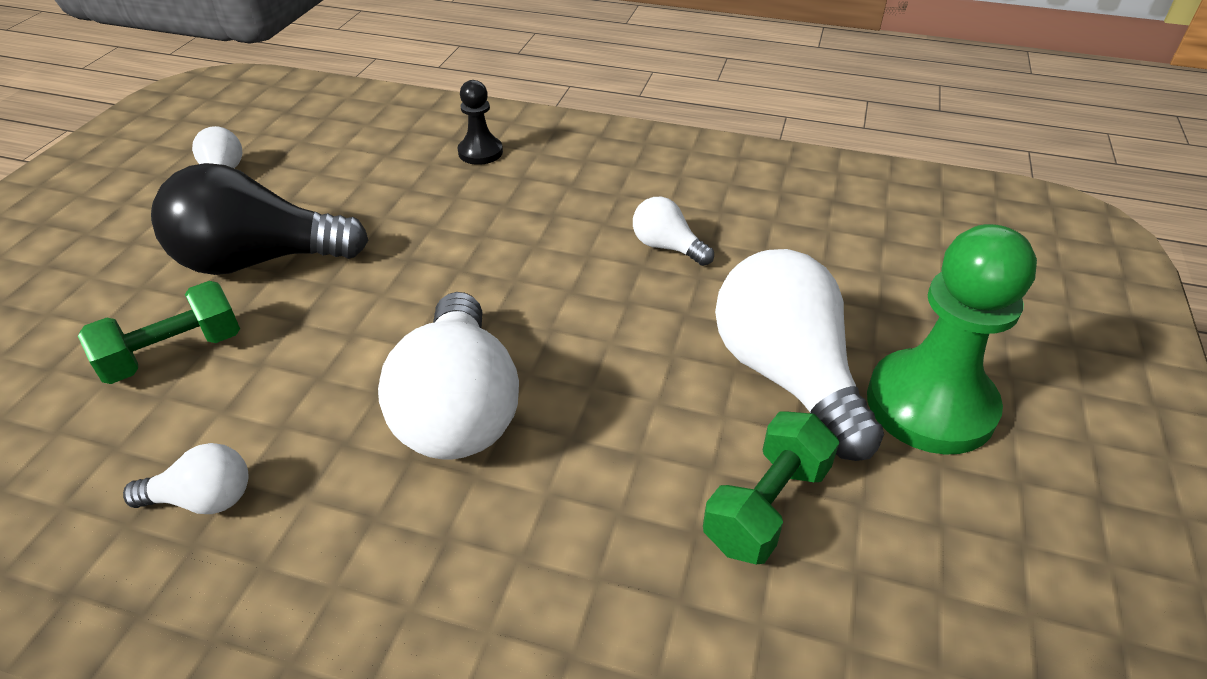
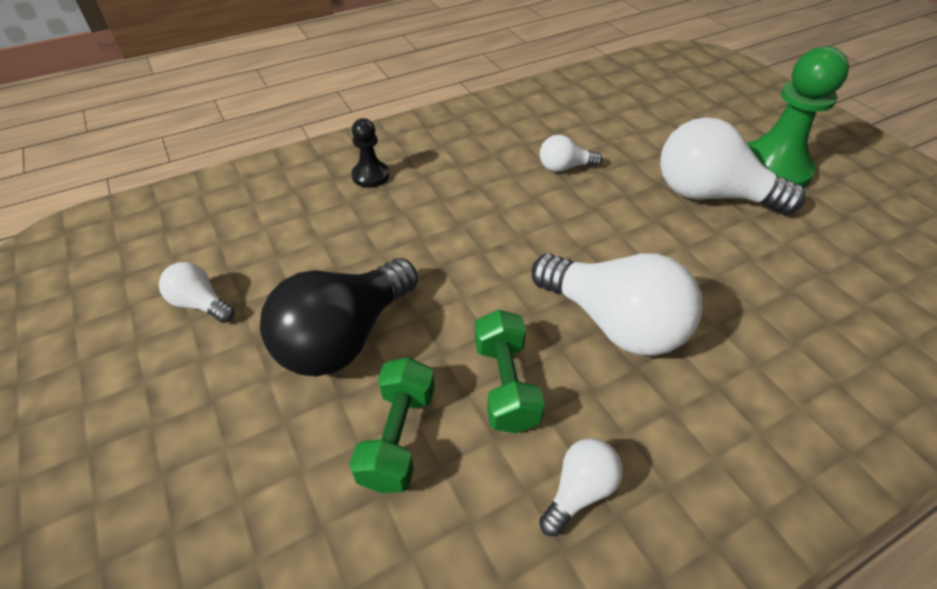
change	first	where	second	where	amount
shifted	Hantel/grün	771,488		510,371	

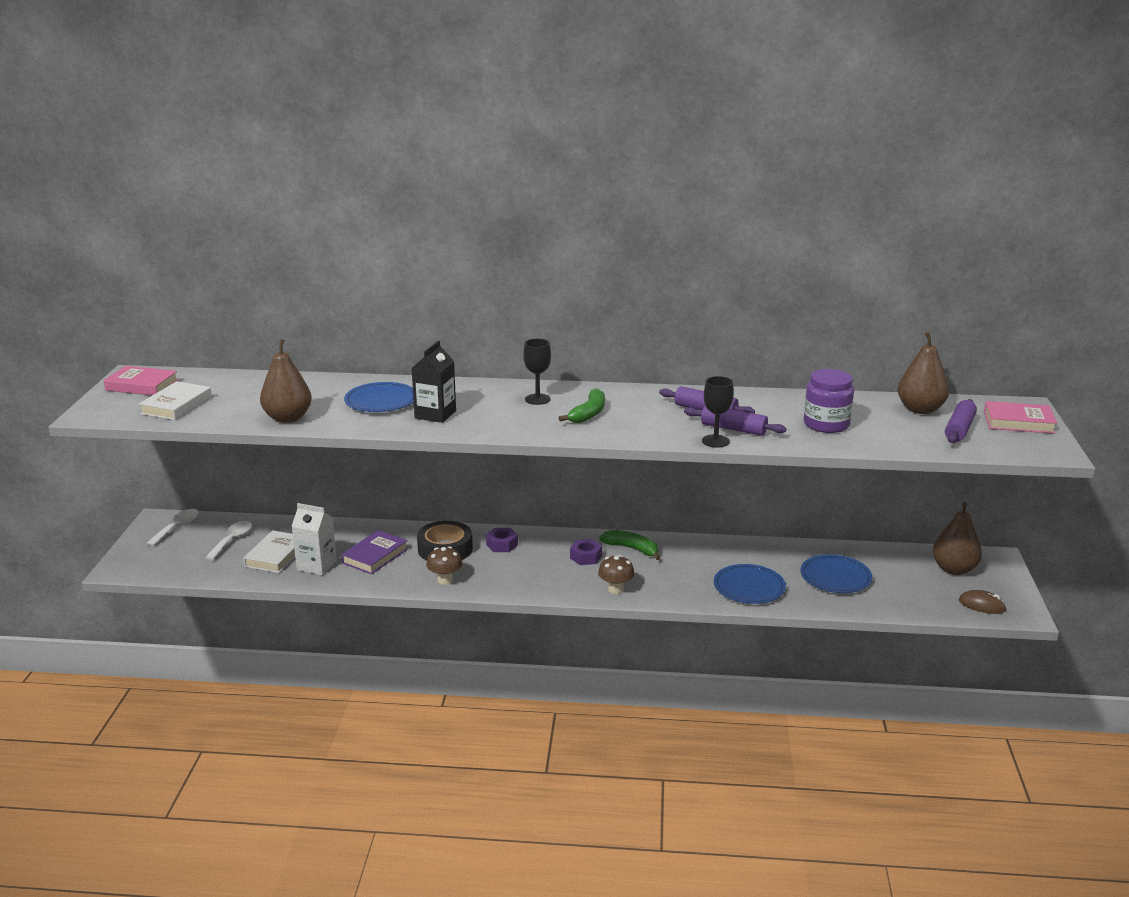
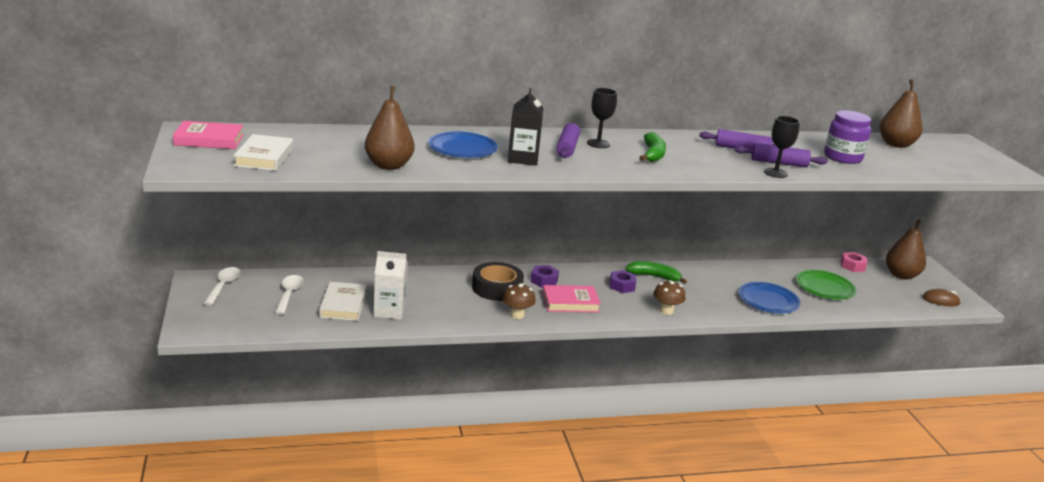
change	first	where	second	where	amount
shifted	Nudelholz/lila	961,421		568,140	
shifted	Buch/rosa	1020,417		571,299	
gone	Buch/lila	374,552			
repainted	Teller/blau	836,573	Teller/grün	826,285	
new			Sechskantmutter/rosa	854,262	

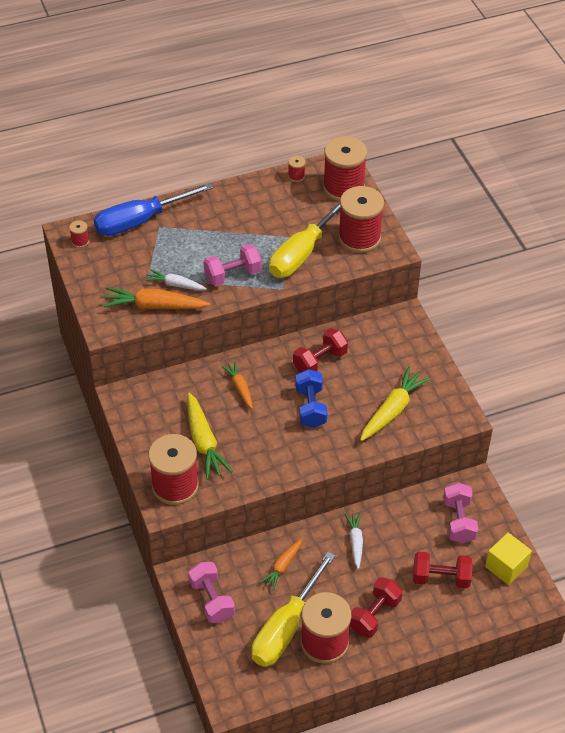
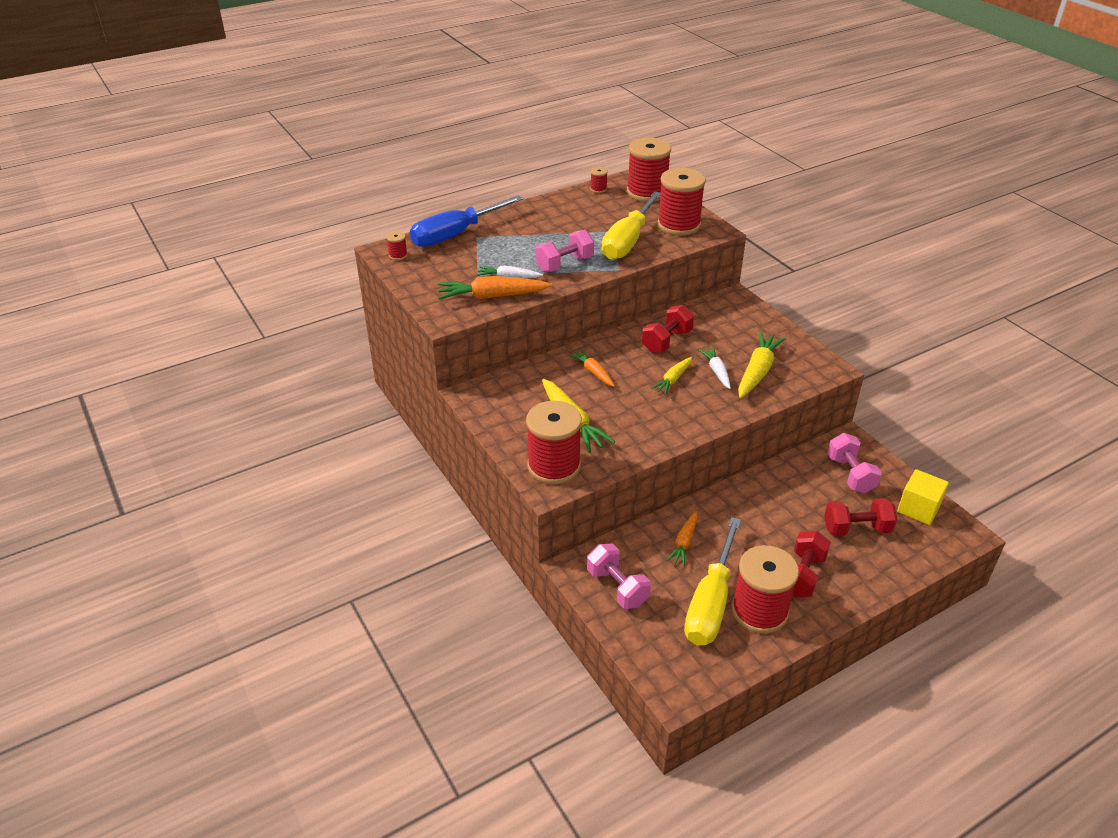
change	first	where	second	where	amount
swapped	Hantel/blau	311,398	Karotte/gelb	671,376	
shifted	Karotte/weiß	354,541		715,368	

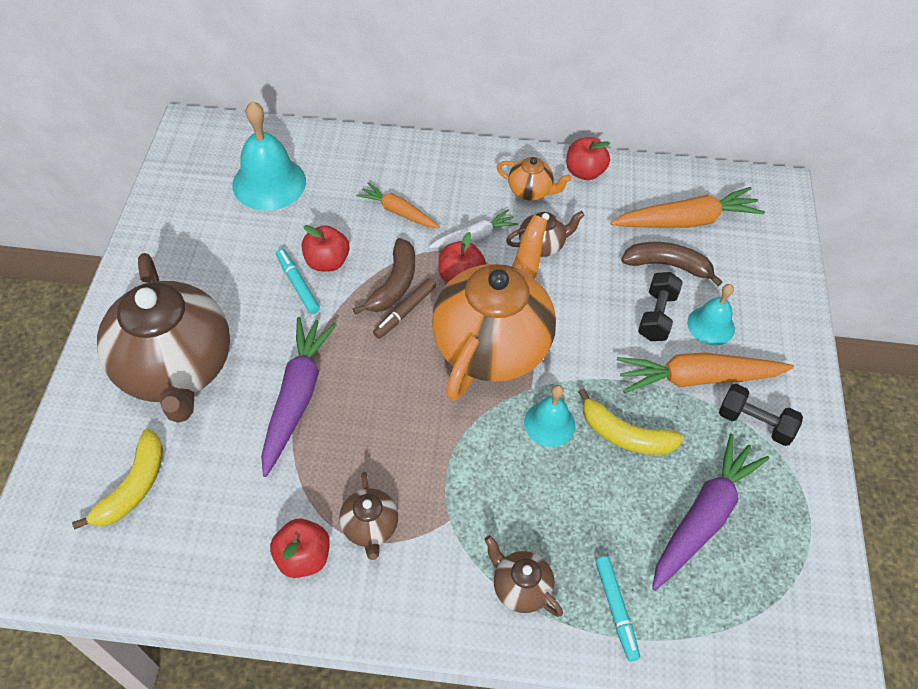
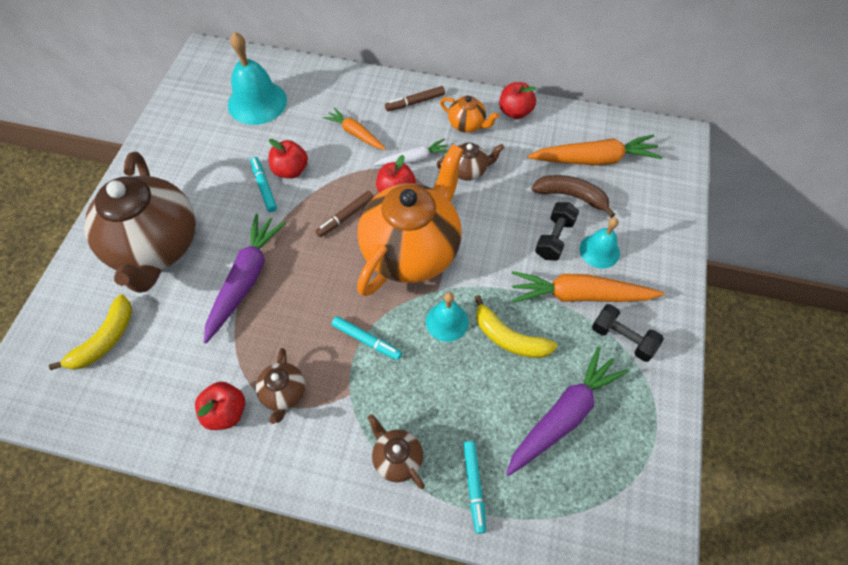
change	first	where	second	where	amount
gone	Banane/braun	384,276			
new			Filzstift/braun	415,98	
new			Filzstift/türkis	367,338	

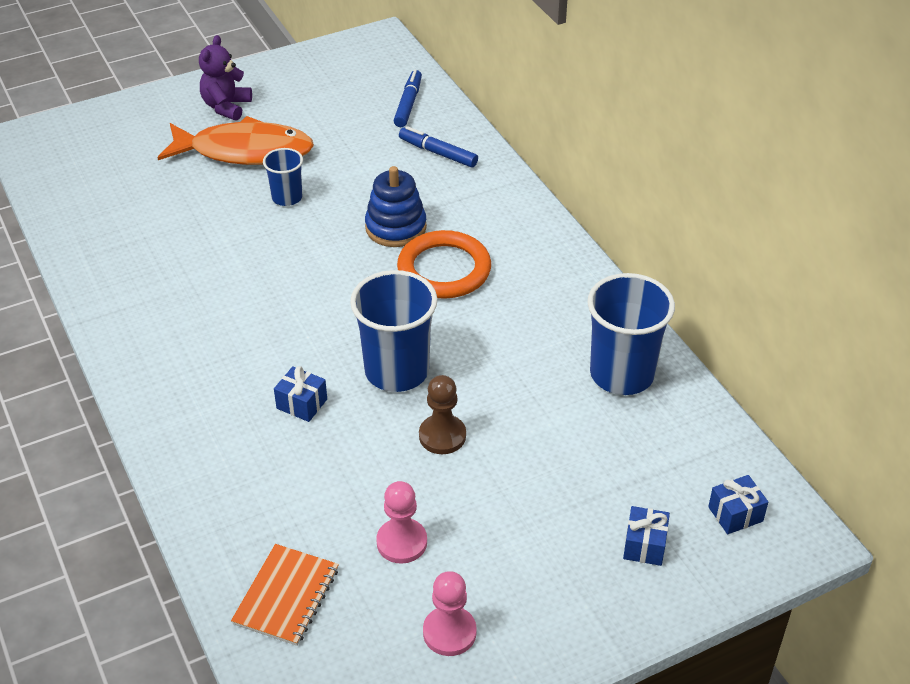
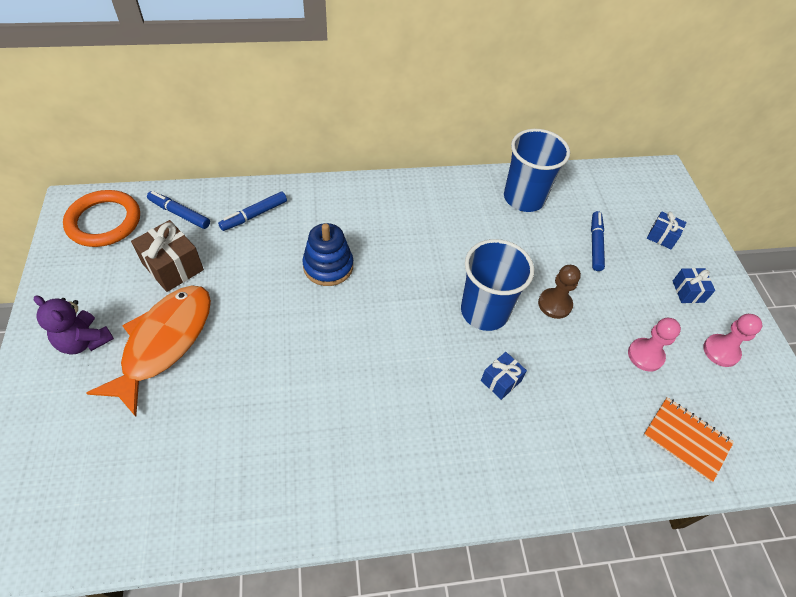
change	first	where	second	where	amount
gone	Becher/blau	283,177			
shifted	Ring/orange	444,264		101,218	
shifted	Geschenk/blau	738,504		694,285	
new			Filzstift/blau	598,241	
new			Geschenk/braun	167,256	

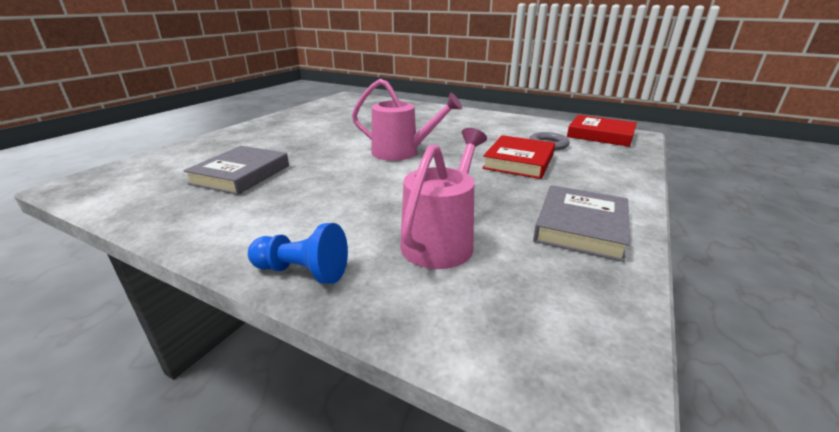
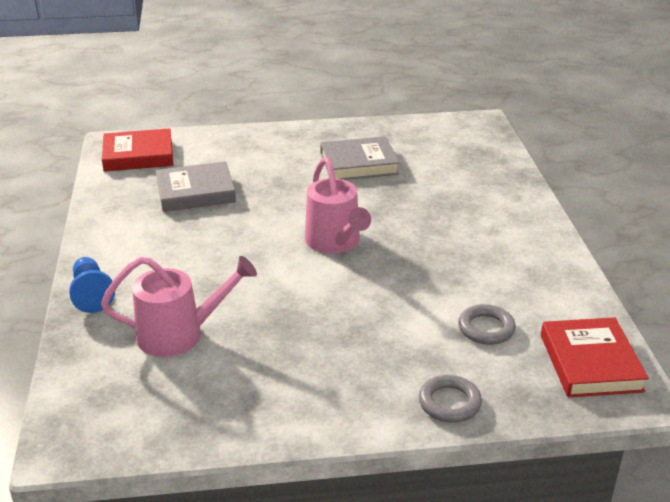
change	first	where	second	where	amount
shifted	Buch/rot	518,157		137,150	
shifted	Buch/grau	581,223		359,158	
new			Ring/grau	450,399	

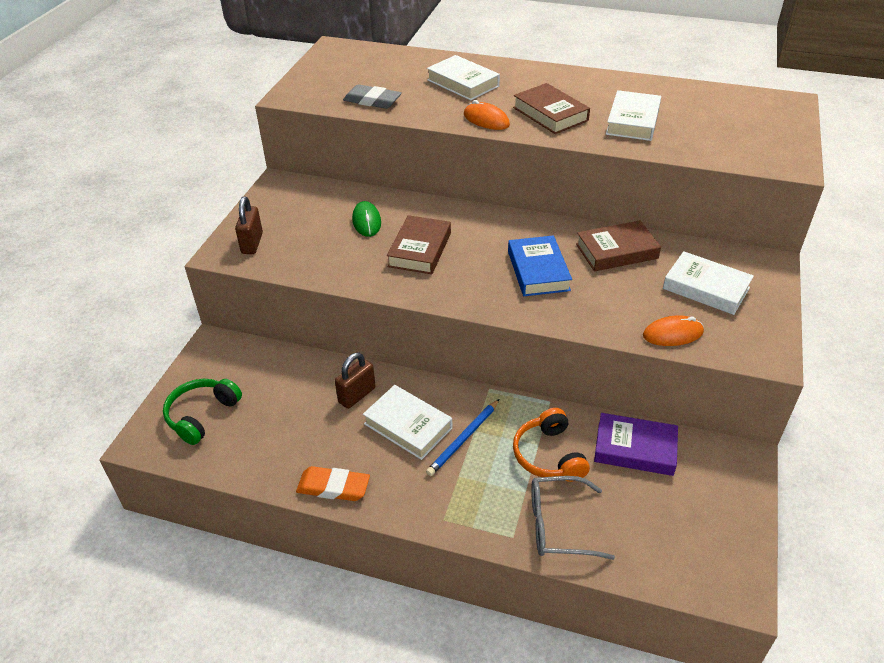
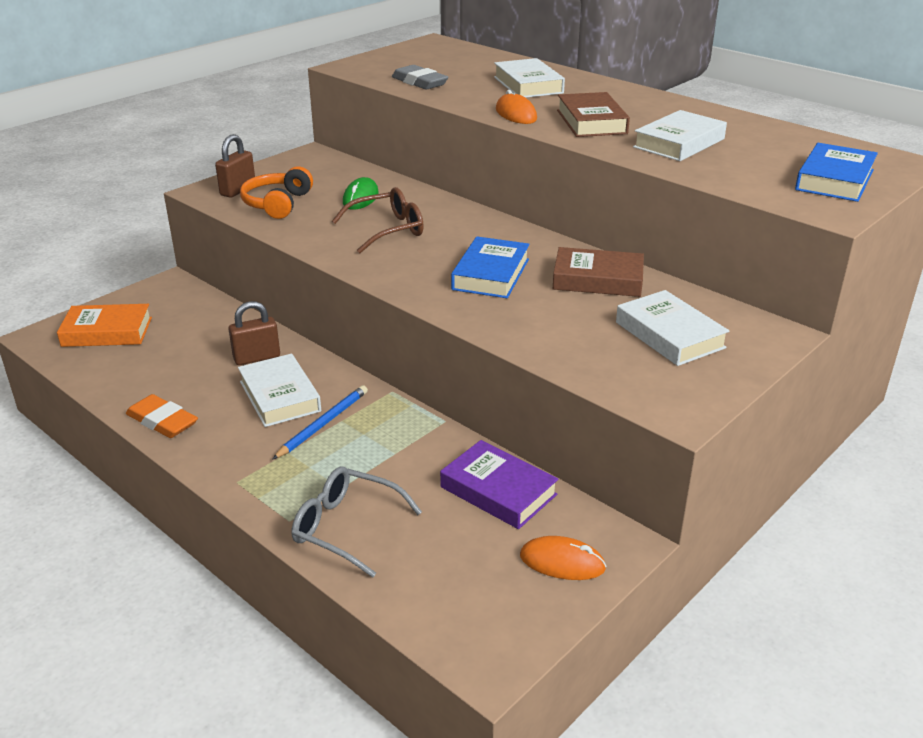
change	first	where	second	where	amount
swapped	Buch/braun	419,244	Brille/braun	378,220	
shifted	Computermaus/orange	673,330		563,558	
swapped	Kopfhörer/grün	202,412	Buch/orange	104,325	
rotated	Bleistift/blau	462,437		320,422	150 degrees clockwise
shifted	Kopfhörer/orange	551,445		276,192	
new			Buch/blau	836,172	

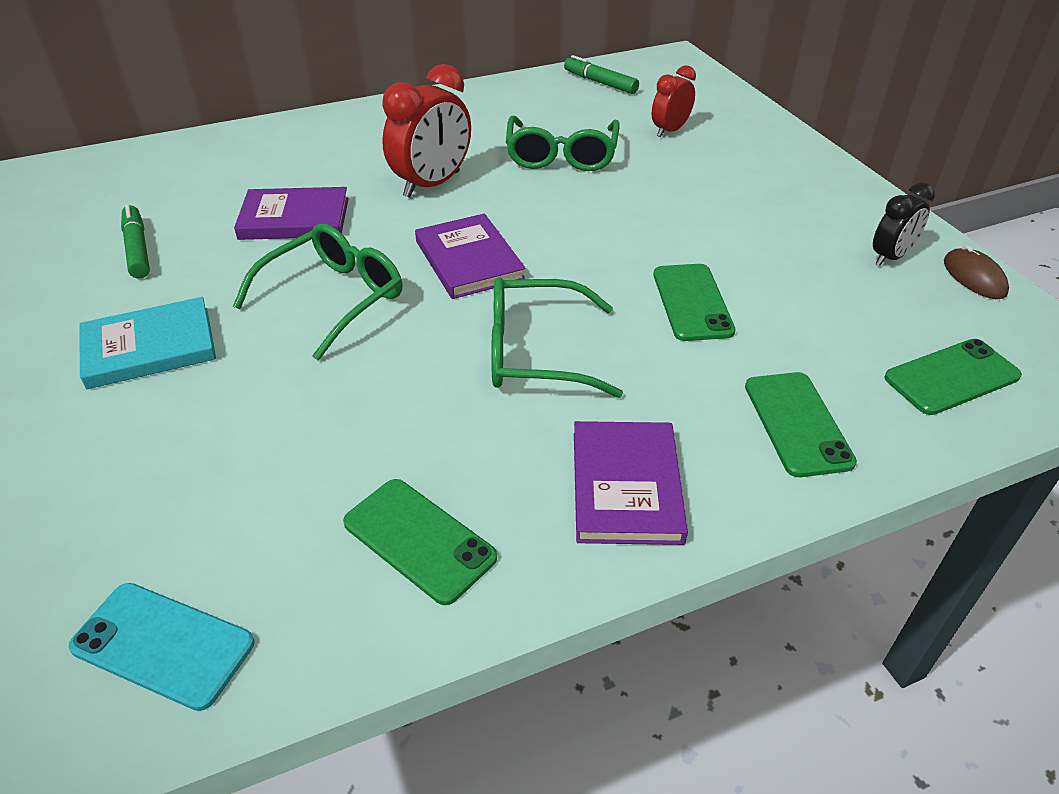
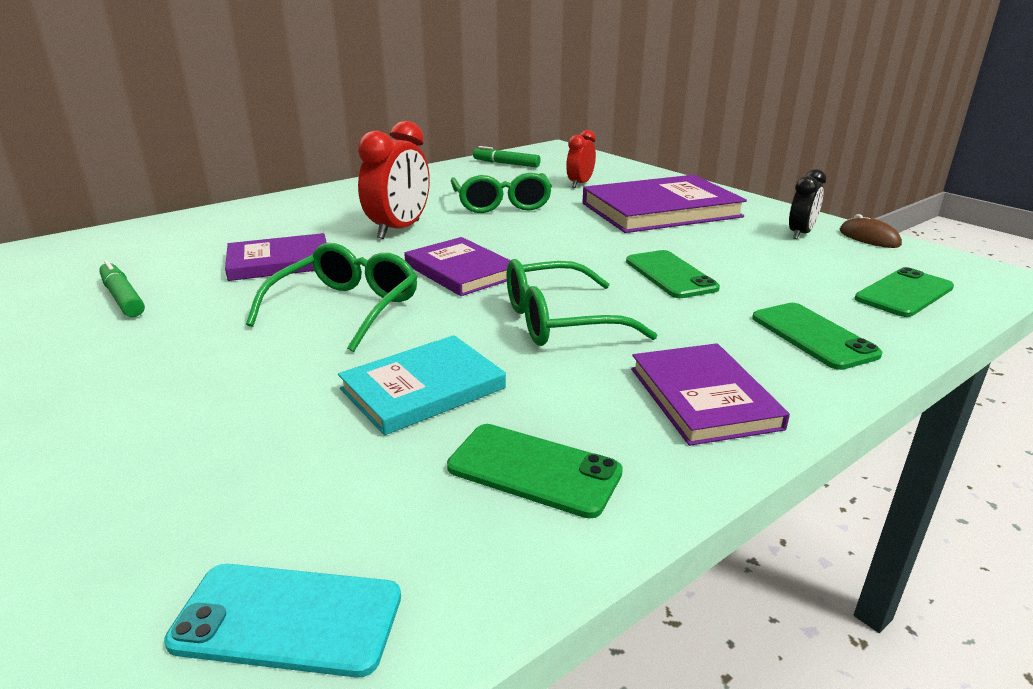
change	first	where	second	where	amount
shifted	Buch/türkis	147,343		422,385	
new			Buch/lila	664,204	

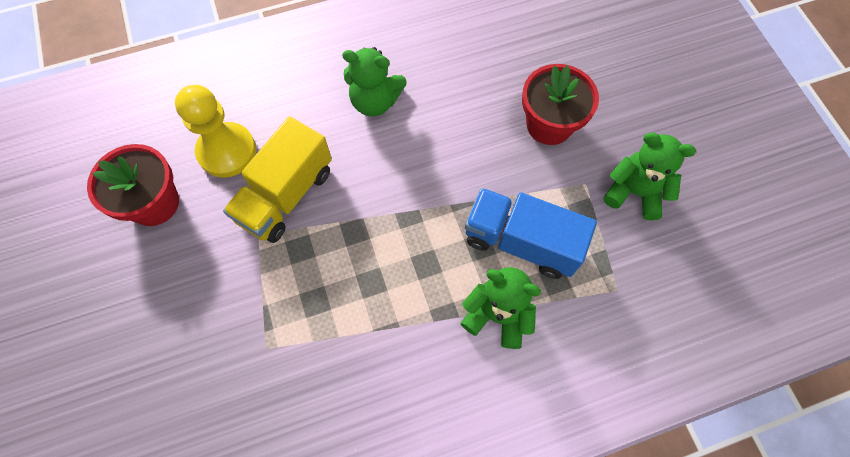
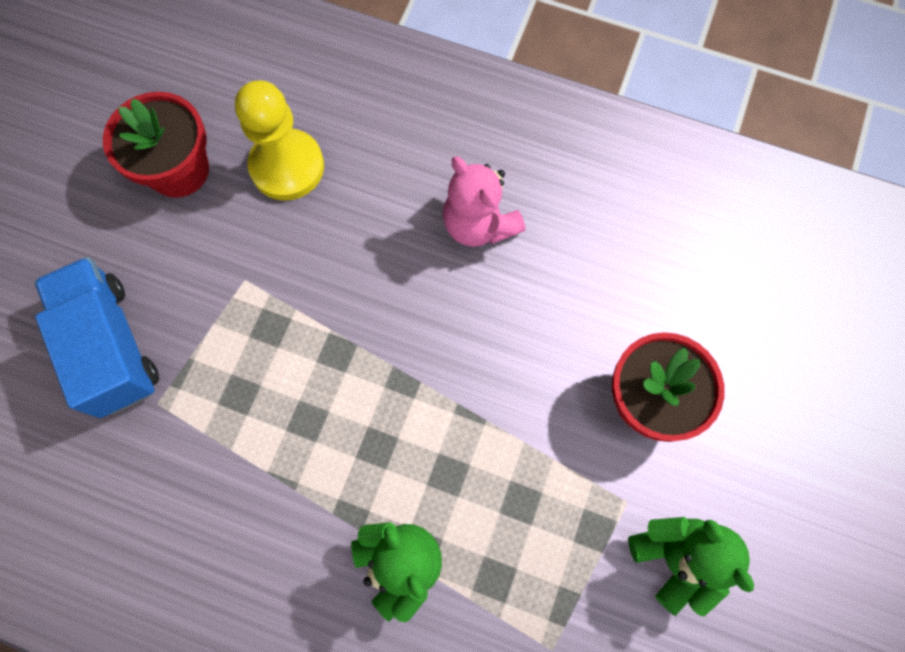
change	first	where	second	where	amount
repainted	Teddybär/grün	374,82	Teddybär/rosa	484,201	
gone	Lastwagen/gelb	277,179			
shifted	Lastwagen/blau	531,233		96,337	

